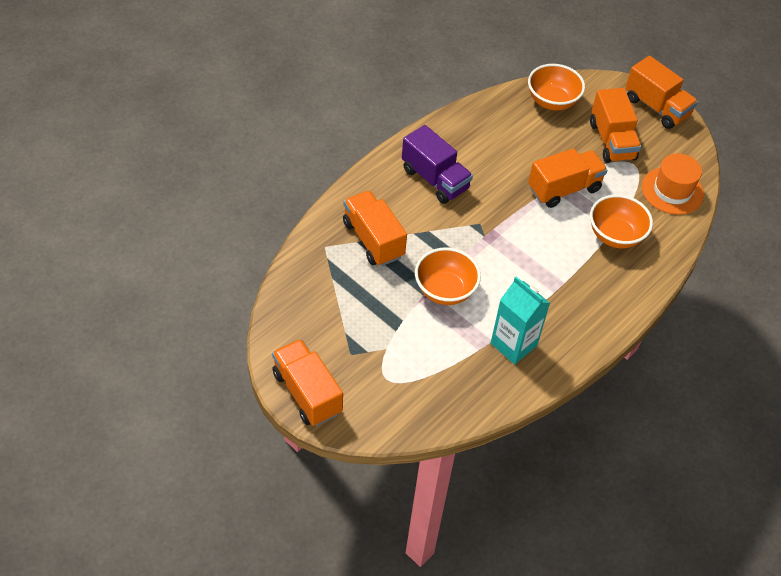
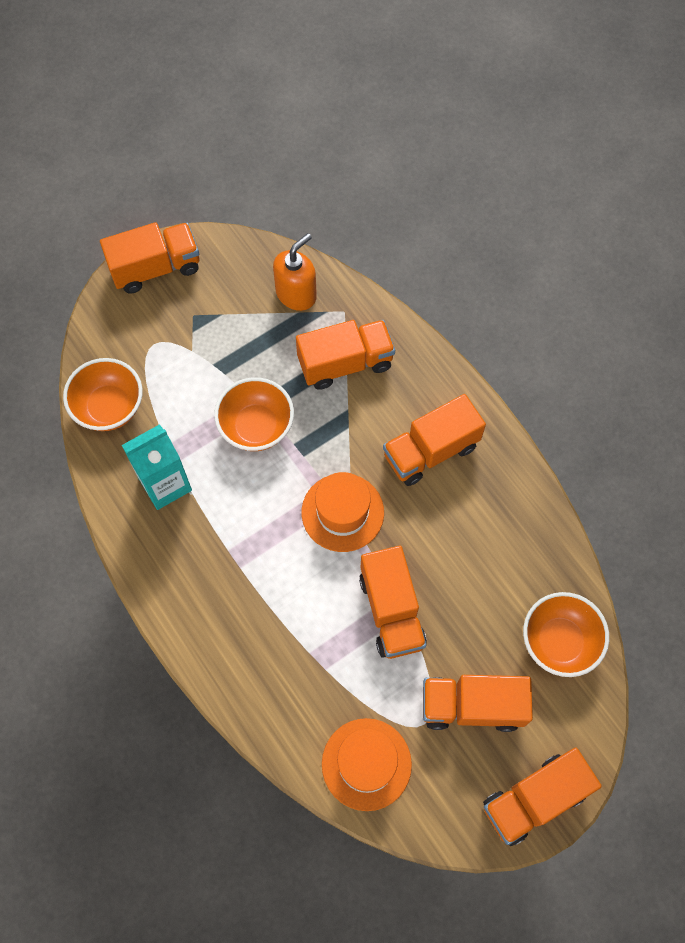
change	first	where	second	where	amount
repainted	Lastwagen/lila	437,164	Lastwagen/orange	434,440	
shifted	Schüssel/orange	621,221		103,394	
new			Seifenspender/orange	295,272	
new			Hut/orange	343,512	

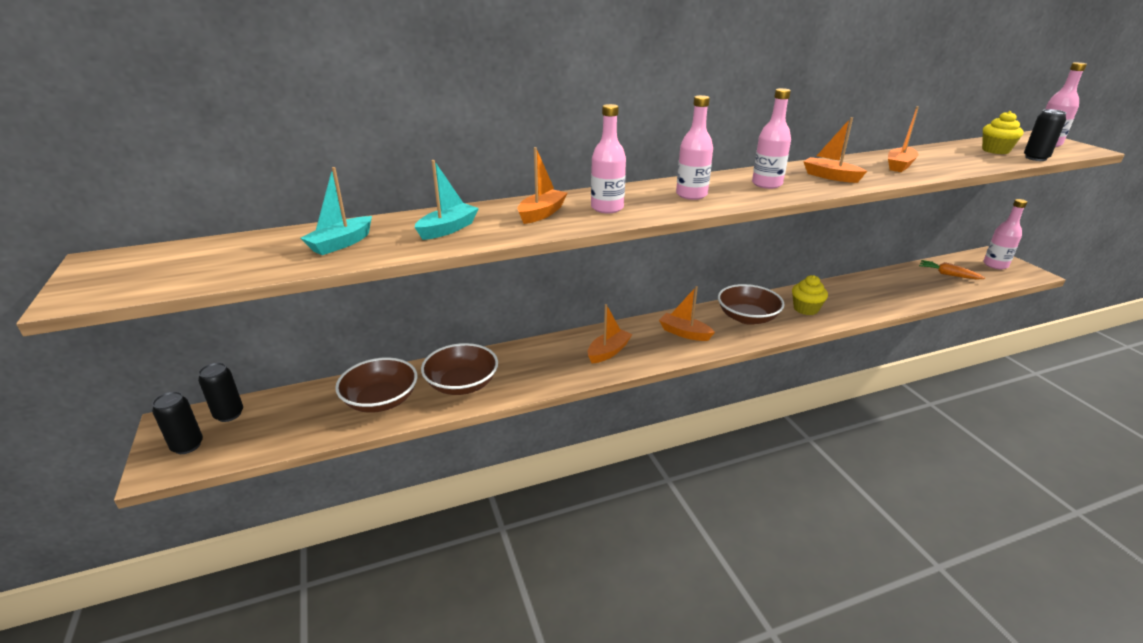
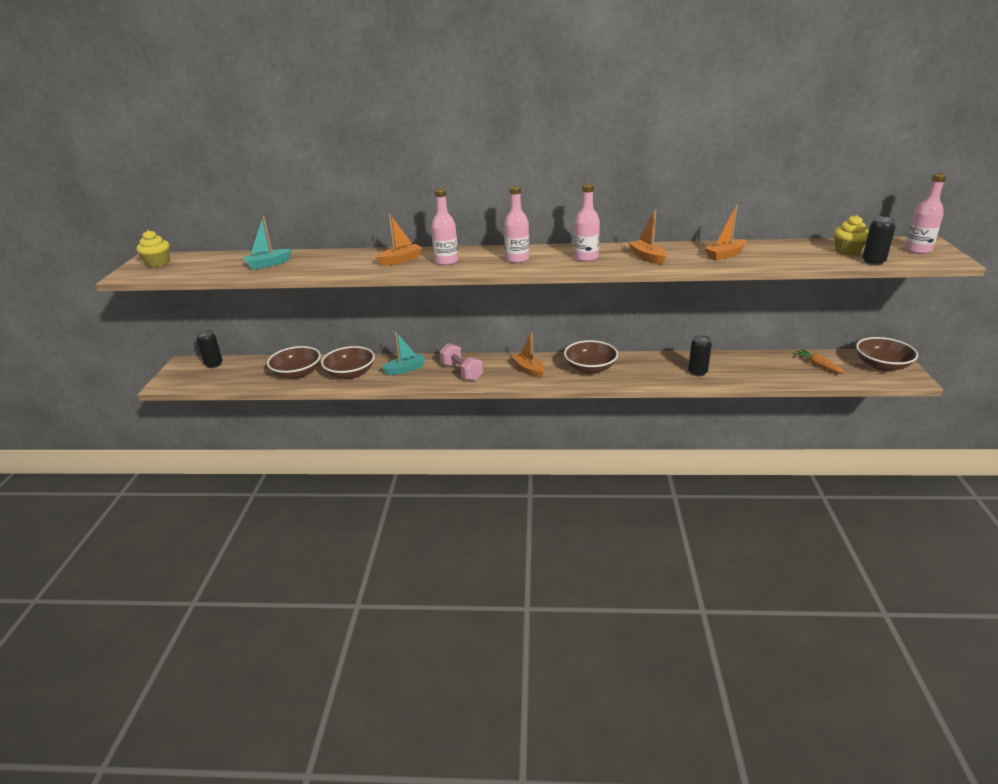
change	first	where	second	where	amount
shifted	Boot/türkis	446,200		404,353	
swapped	Flasche/rosa	1005,234	Schüssel/braun	887,354	
shifted	Muffin/gelb	810,295		153,248	
swapped	Boot/orange	610,333	Hantel/rosa	461,362	
shifted	Dose/schwarz	177,422		700,355	

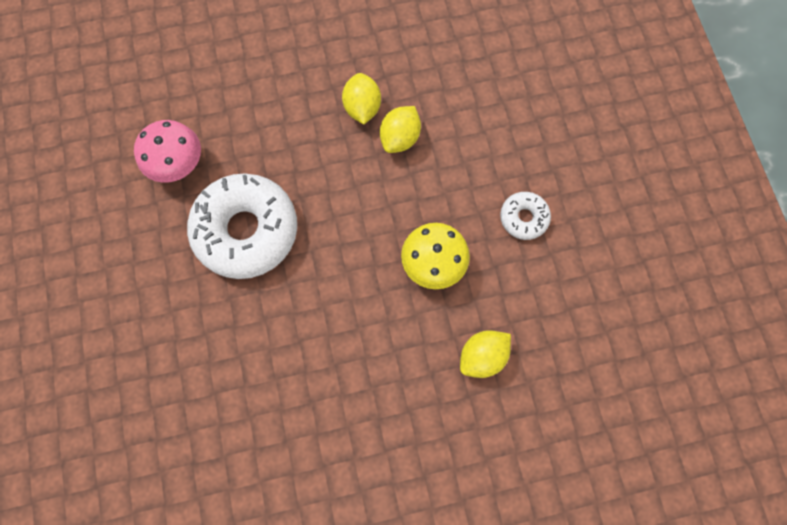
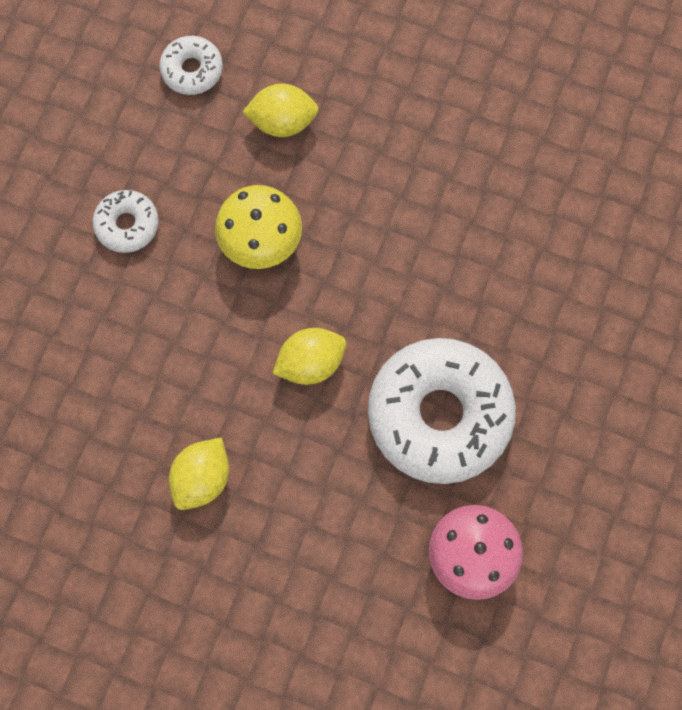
change	first	where	second	where	amount
shifted	Zitrone/gelb	400,129		309,356	
new			Donut/weiß	191,65	

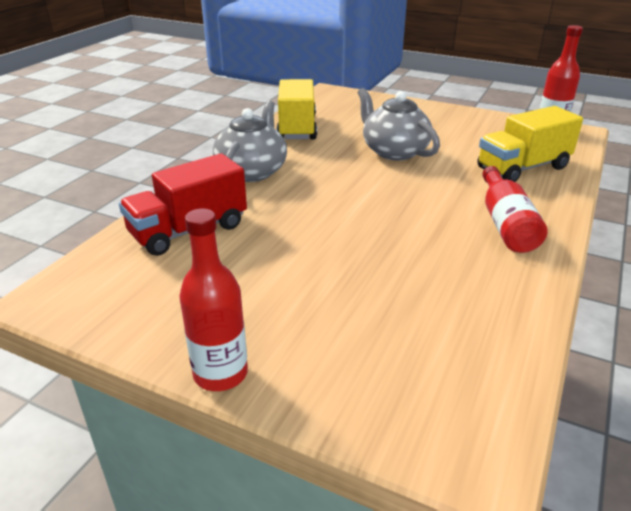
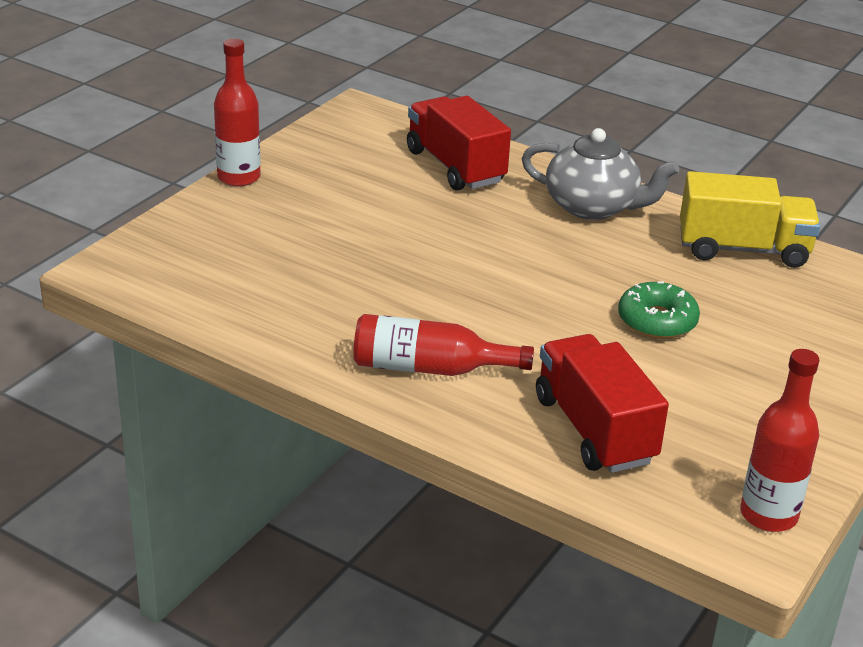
change	first	where	second	where	amount
swapped	Teekanne/grau	399,124	Donut/grün	659,310	
repainted	Lastwagen/gelb	530,144	Lastwagen/rot	602,403	

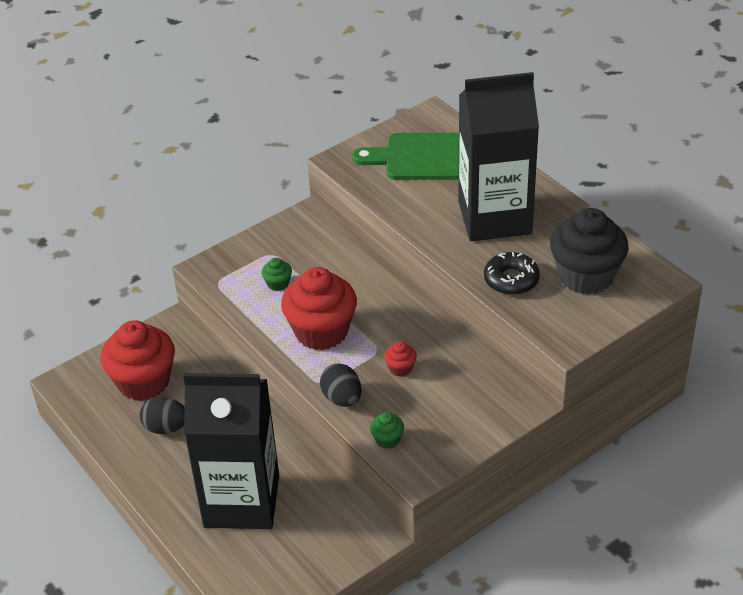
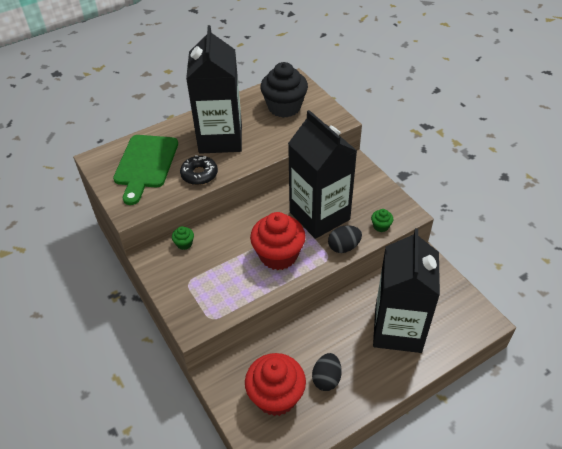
change	first	where	second	where	amount
shifted	Donut/schwarz	512,273		199,170	
shifted	Muffin/grün	277,274		183,238	
swapped	Muffin/rot	400,359	Getränkekarton/schwarz	322,174	

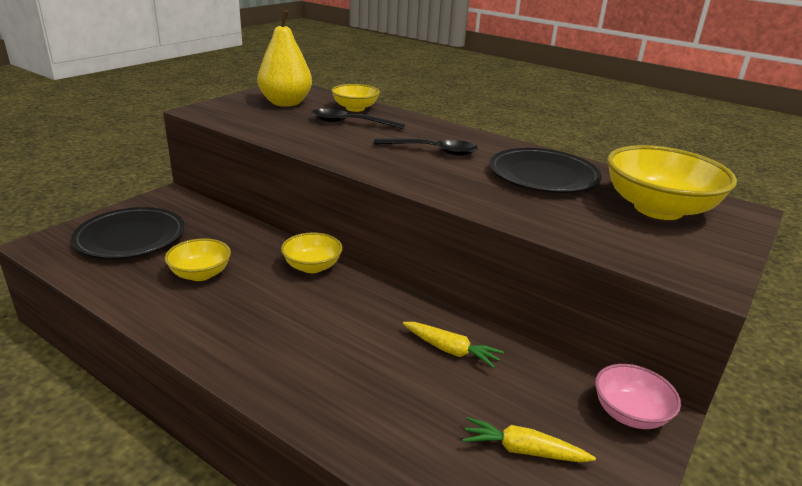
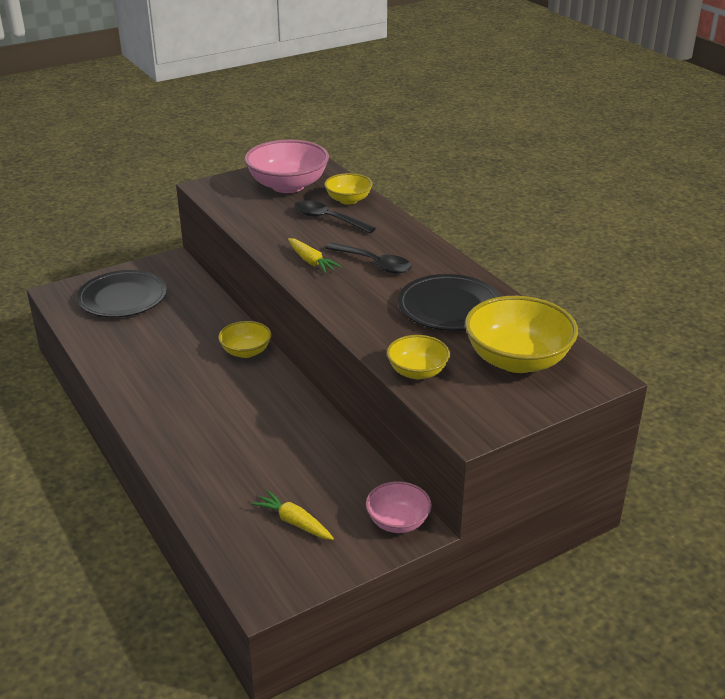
change	first	where	second	where	amount
swapped	Birne/gelb	284,58	Schüssel/rosa	287,166	
shifted	Schüssel/gelb	198,259		418,357	
shifted	Karotte/gelb	453,345		315,255	

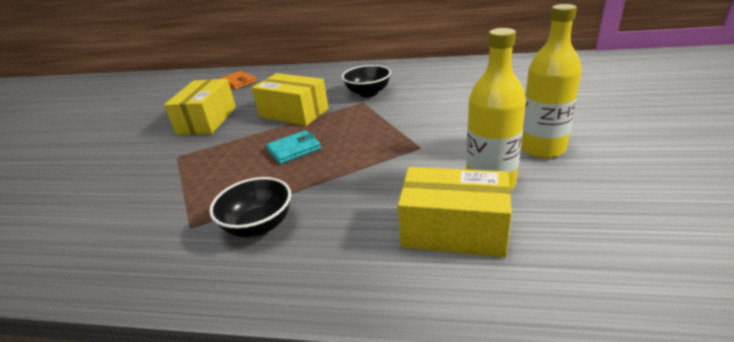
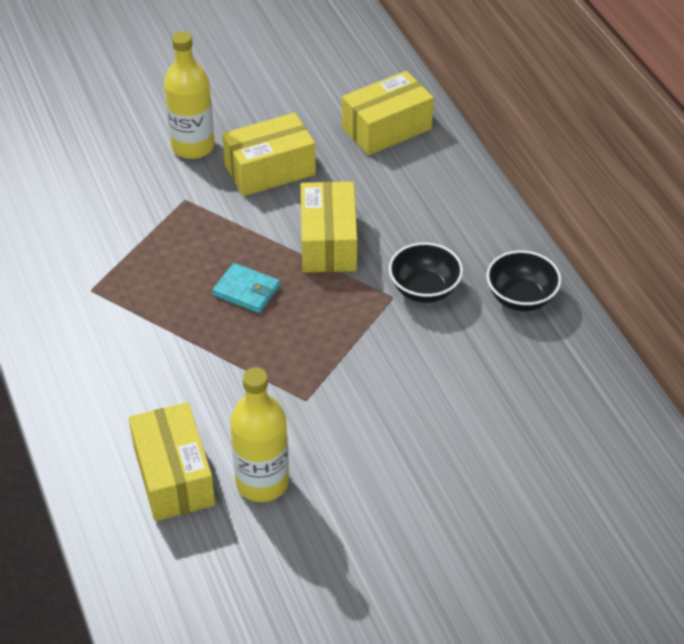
change	first	where	second	where	amount
shifted	Flasche/gelb	551,81		189,95	
swapped	Geldbörse/orange	238,80	Schachtel/gelb	388,113	
shifted	Schüssel/schwarz	250,207		523,280	

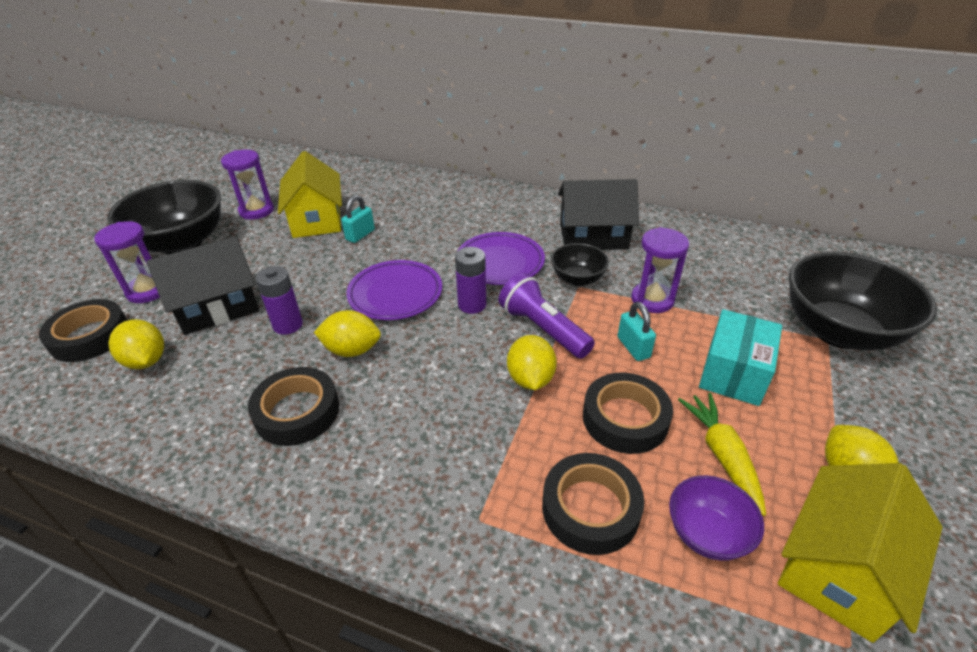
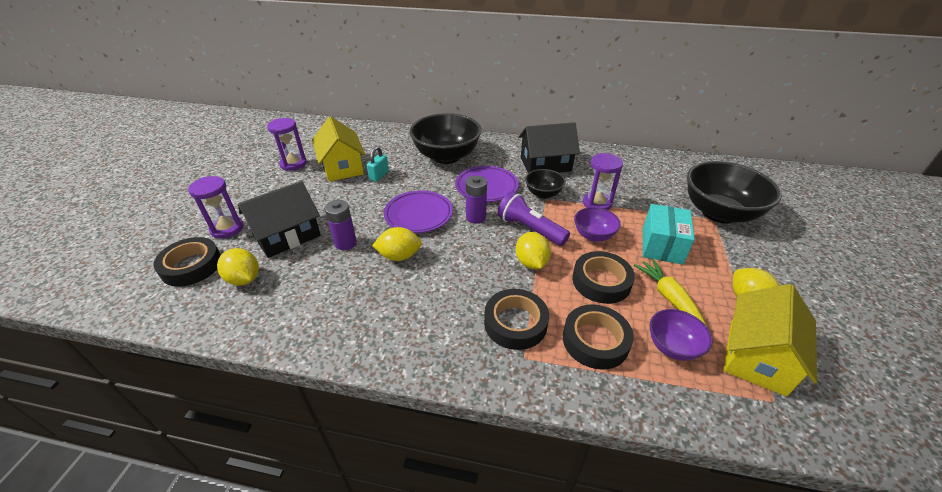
change	first	where	second	where	amount
shifted	Schüssel/schwarz	164,217		445,138	
swapped	Vorhängeschloss/türkis	637,331	Schüssel/lila	597,224	
shifted	Klebeband/schwarz	293,406		516,319	

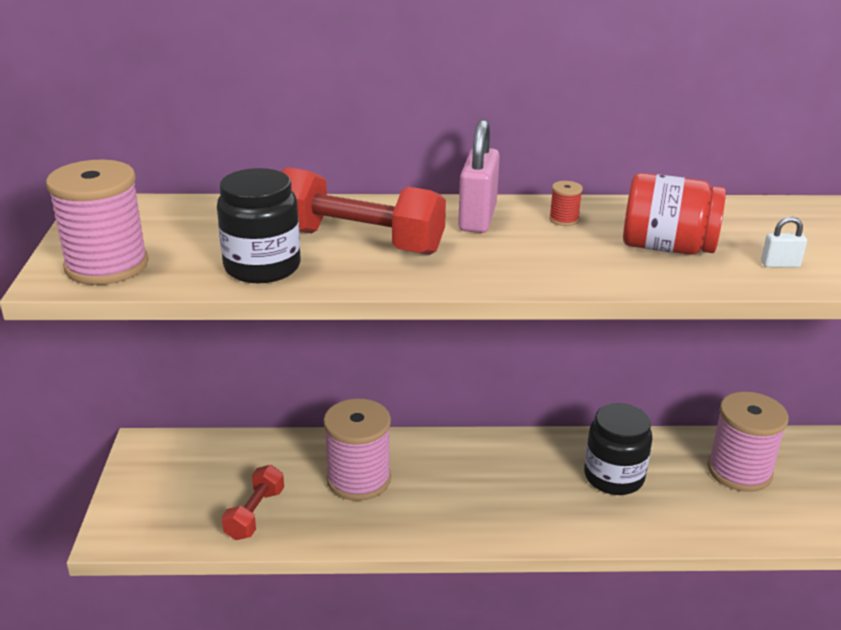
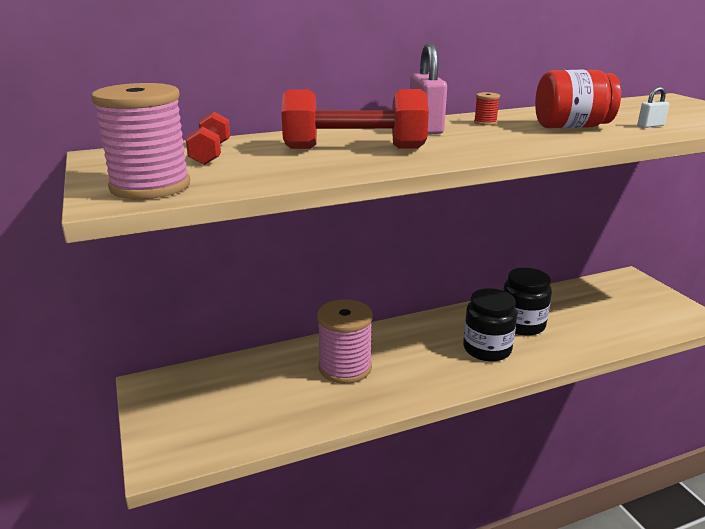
change	first	where	second	where	amount
shifted	Einmachglas/schwarz	259,225		490,324	
gone	Garnrolle/rosa	748,441			
shifted	Hantel/rot	253,502		208,138	

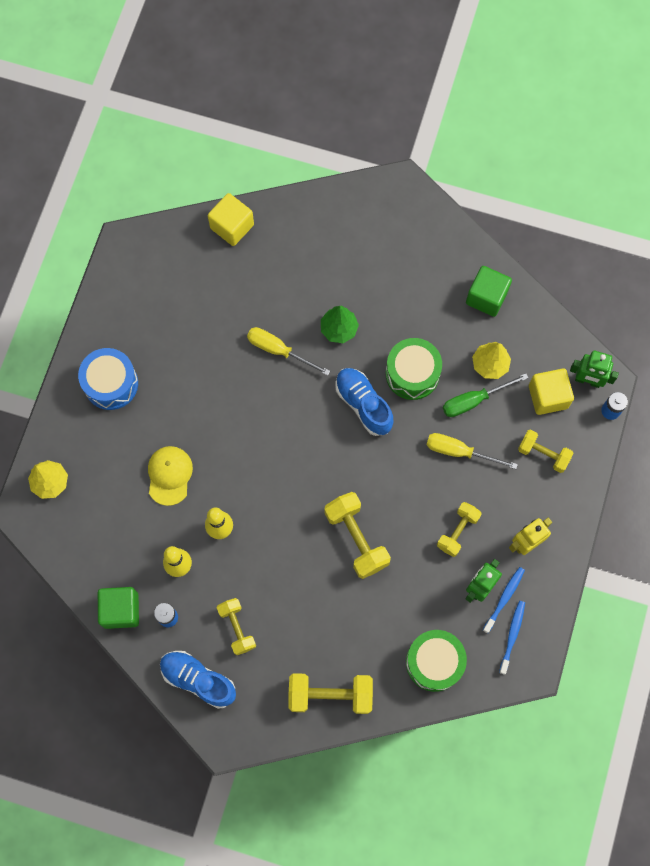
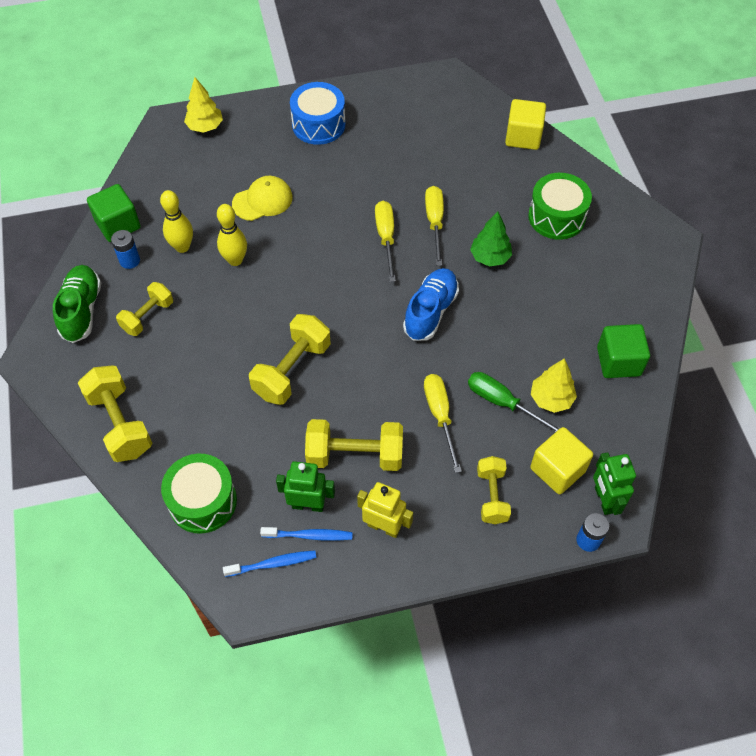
change	first	where	second	where	amount
shifted	Trommel/grün	414,369		560,206	
scaled	Hantel/gelb	459,529		354,445	x1.55
repainted	Schuh/blau	198,680	Schuh/grün	77,304	
new			Schraubenzieher/gelb	385,241	

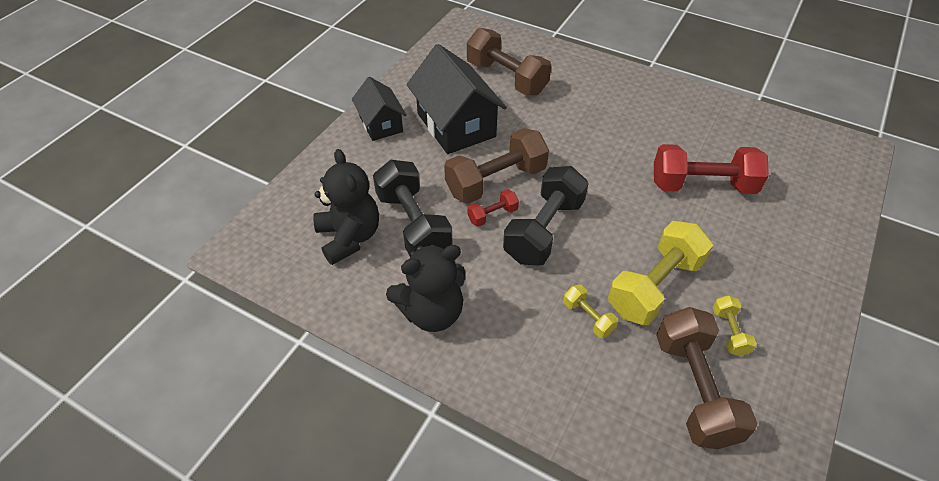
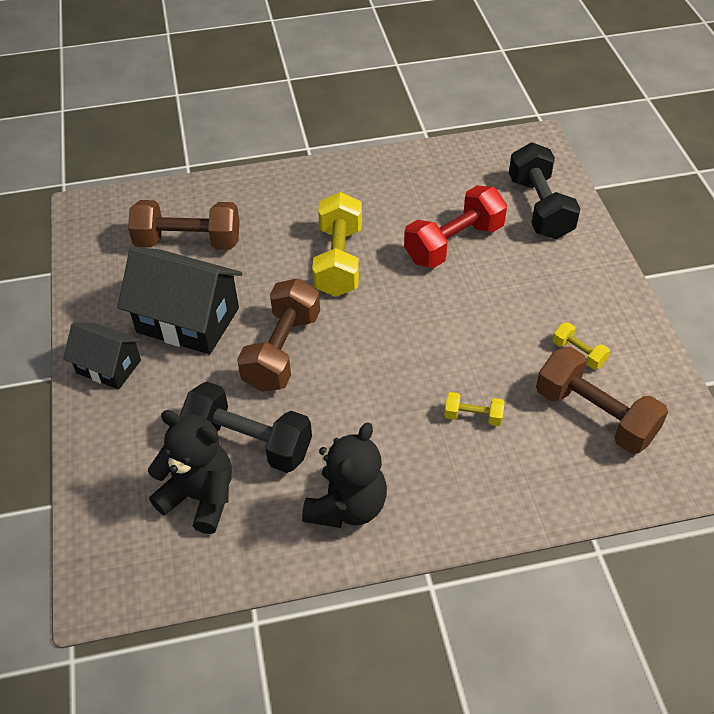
change	first	where	second	where	amount
shifted	Hantel/schwarz	546,216		545,190	
gone	Hantel/rot	493,208			
shifted	Hantel/gelb	660,273		337,244	

